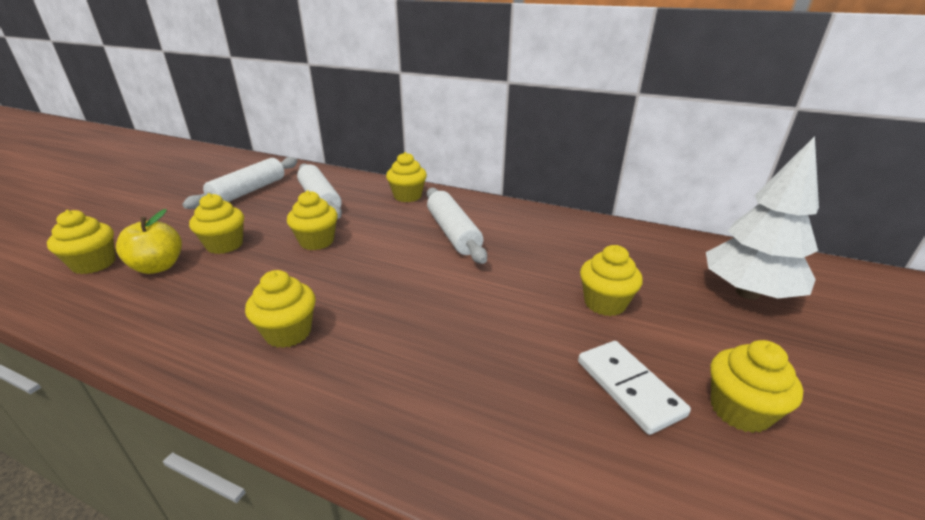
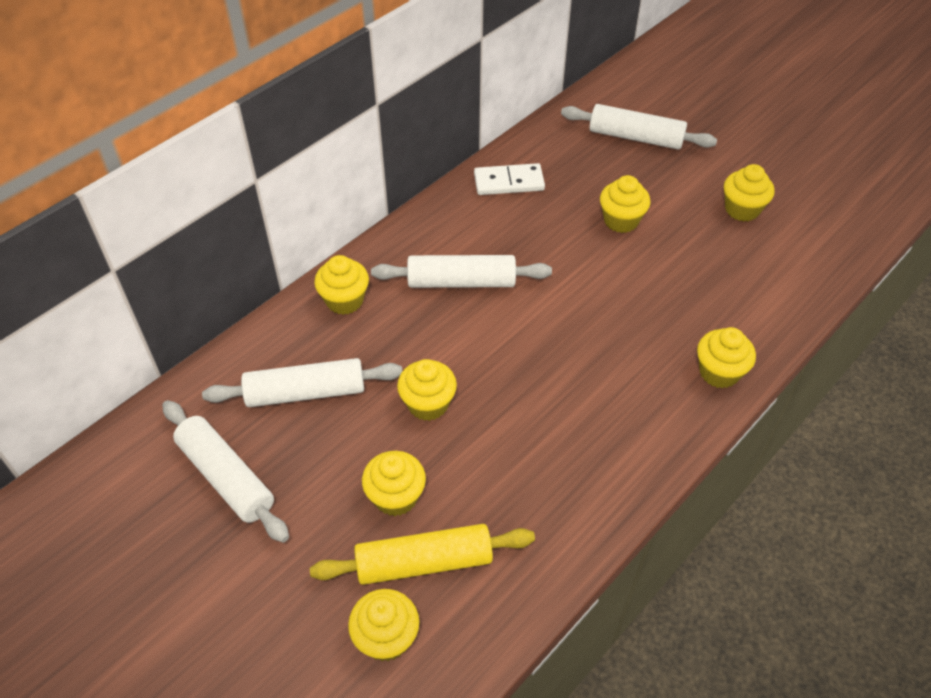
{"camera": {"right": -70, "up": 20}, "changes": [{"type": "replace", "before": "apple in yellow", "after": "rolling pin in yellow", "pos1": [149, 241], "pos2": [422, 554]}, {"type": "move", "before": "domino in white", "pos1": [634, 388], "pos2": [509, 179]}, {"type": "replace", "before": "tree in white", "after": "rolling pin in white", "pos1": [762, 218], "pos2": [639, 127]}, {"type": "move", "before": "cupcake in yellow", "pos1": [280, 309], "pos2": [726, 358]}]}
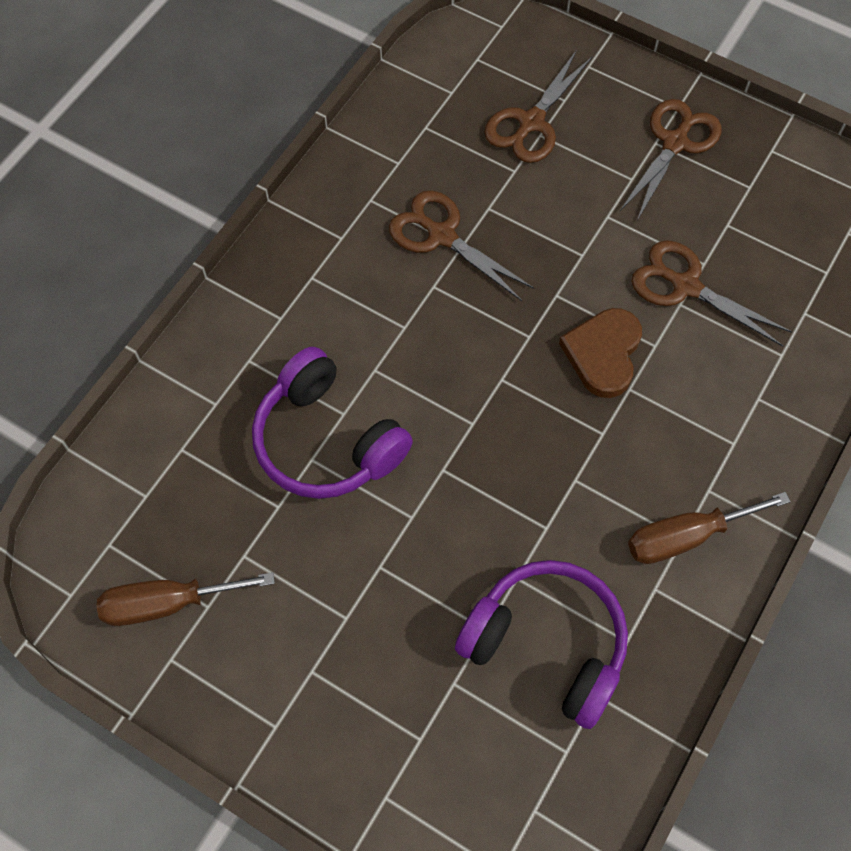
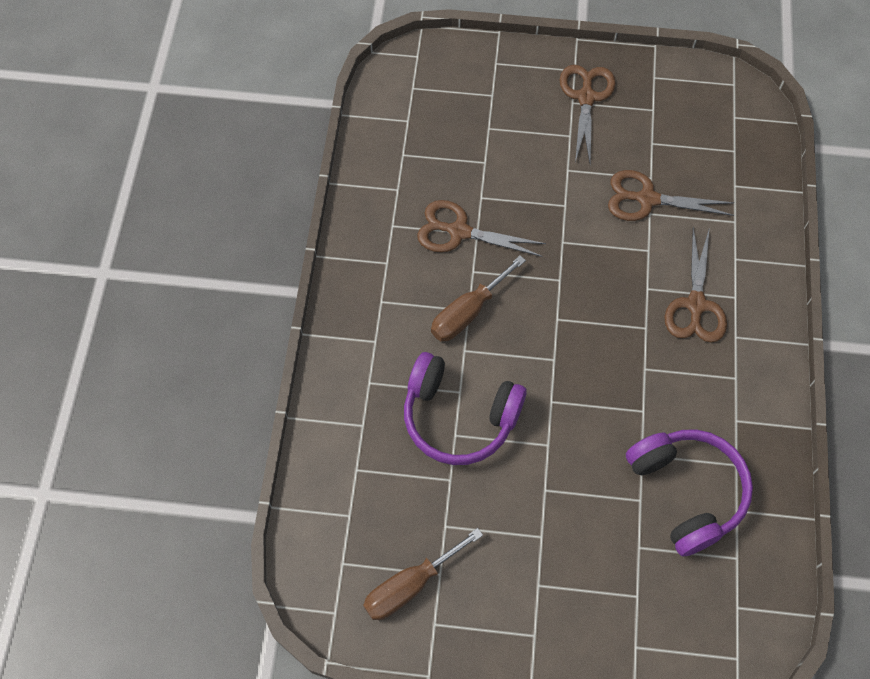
{"camera": {"right": -25, "up": 0}, "changes": [{"type": "move", "before": "screwdriver in brown", "pos1": [709, 528], "pos2": [478, 298]}, {"type": "rotate", "before": "headphones in purple", "pos1": [541, 644], "pos2": [689, 493], "turn": 60}, {"type": "move", "before": "scissors in brown", "pos1": [538, 106], "pos2": [696, 285]}, {"type": "delete", "before": "heart in brown", "pos1": [600, 353]}]}
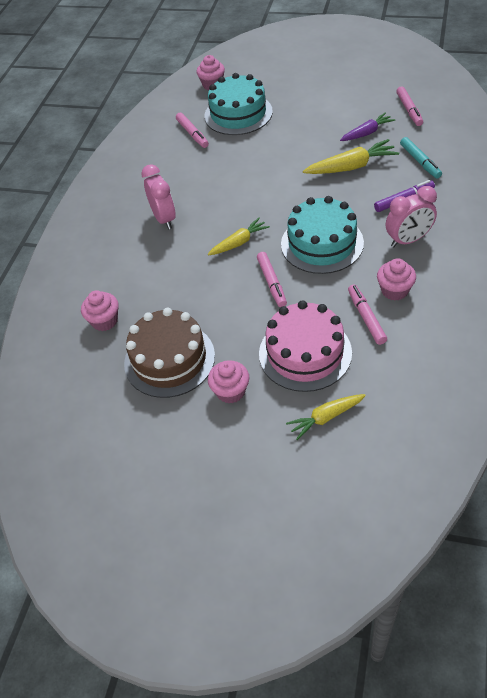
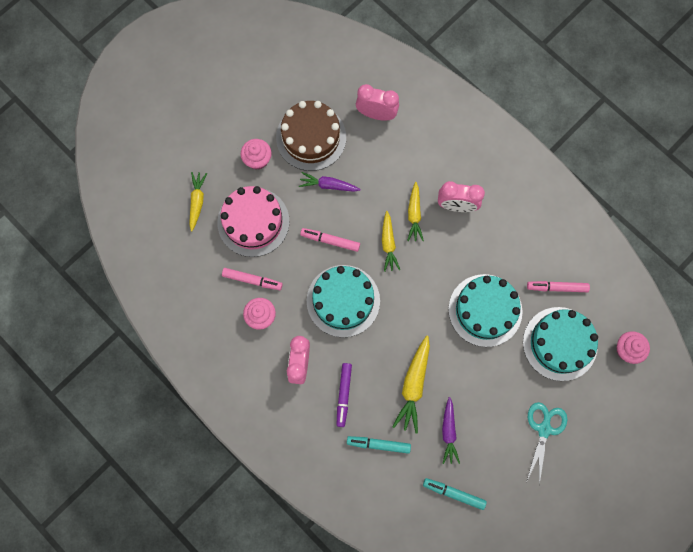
{"camera": {"right": 115, "up": 25}, "changes": [{"type": "insert", "after": "carrot in purple", "pos2": [330, 182]}, {"type": "replace", "before": "cupcake in pink", "after": "clock in pink", "pos1": [100, 310], "pos2": [377, 102]}, {"type": "insert", "after": "carrot in yellow", "pos2": [415, 211]}, {"type": "recolor", "before": "marker in pink", "after": "marker in turquoise", "pos1": [409, 106], "pos2": [455, 494]}, {"type": "insert", "after": "cake in turquoise", "pos2": [485, 310]}, {"type": "insert", "after": "scissors in turquoise", "pos2": [547, 444]}]}
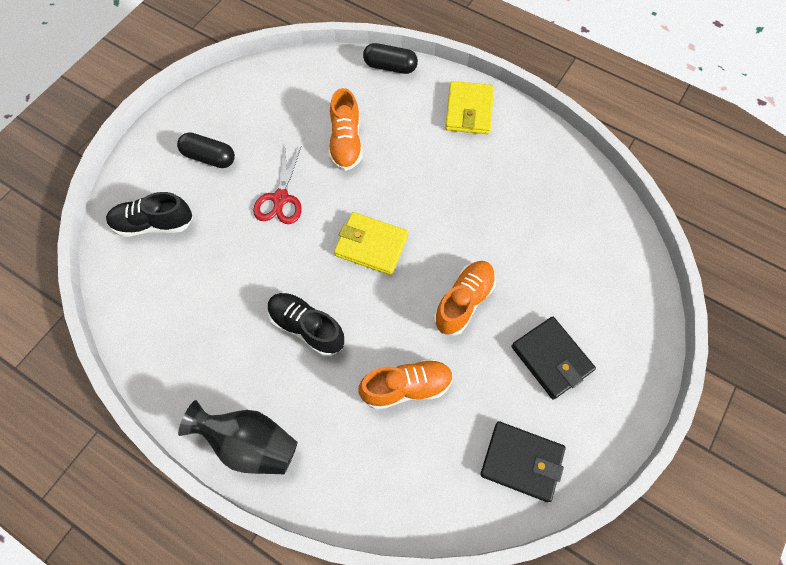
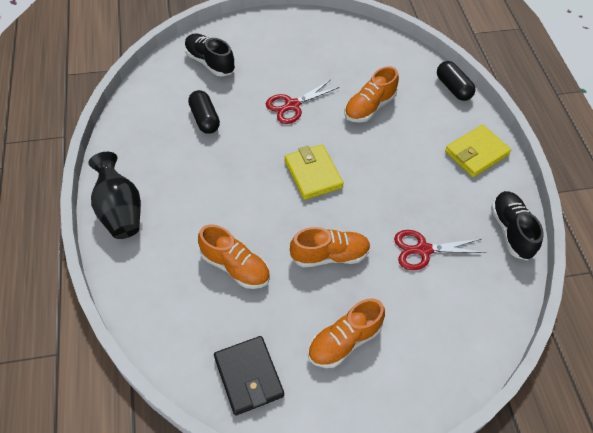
{"camera": {"right": 45, "up": -10}, "changes": [{"type": "move", "before": "capsule in black", "pos1": [206, 150], "pos2": [204, 112]}, {"type": "replace", "before": "wallet in black", "after": "shoe in orange", "pos1": [553, 358], "pos2": [346, 333]}, {"type": "insert", "after": "scissors in red", "pos2": [440, 250]}, {"type": "move", "before": "shoe in black", "pos1": [306, 324], "pos2": [517, 225]}]}
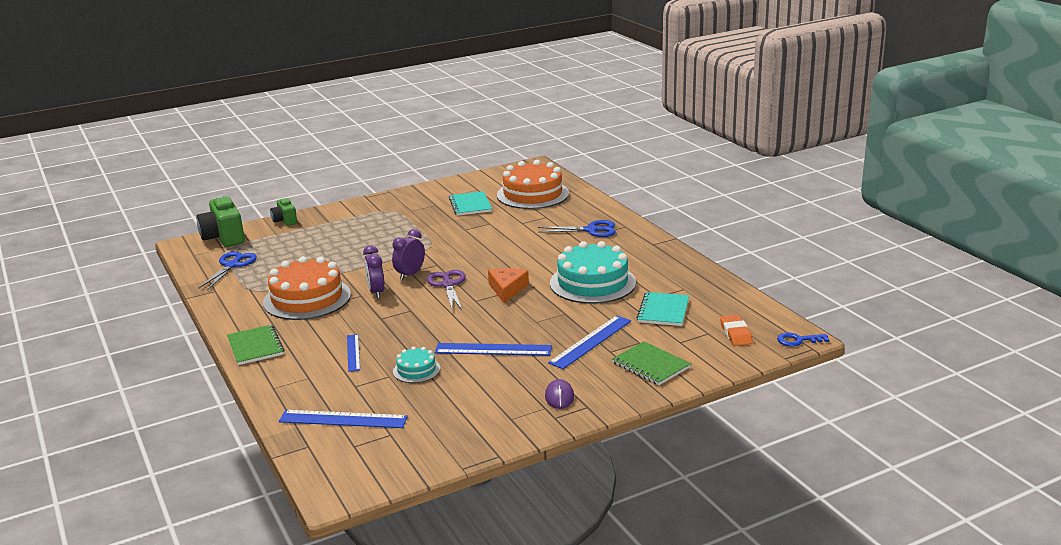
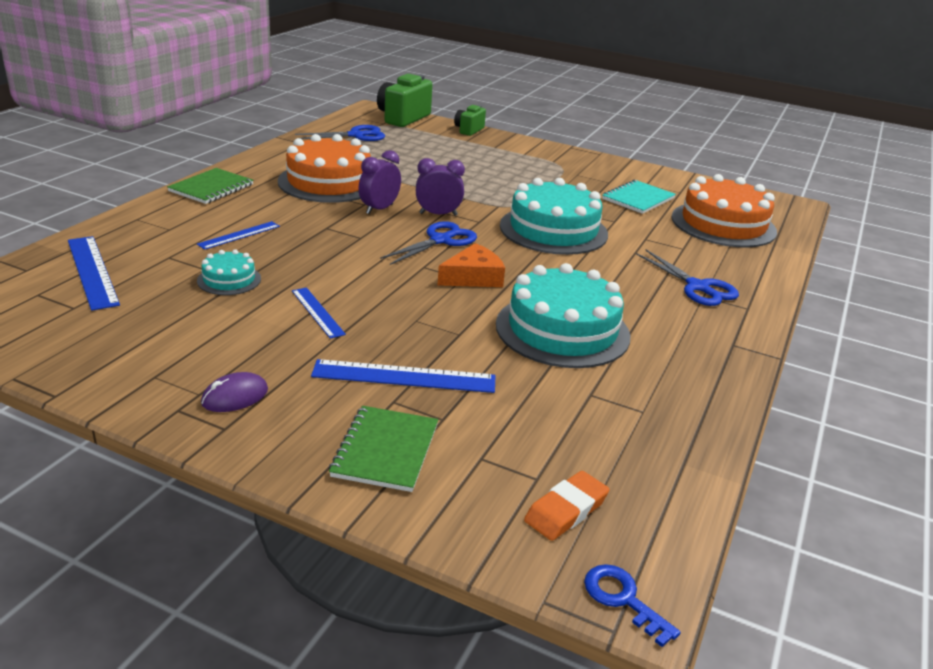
{"camera": {"right": 50, "up": 5}, "changes": [{"type": "resize", "before": "ruler in blue", "pos1": [493, 349], "pos2": [319, 313], "scale": 0.62}, {"type": "recolor", "before": "scissors in purple", "after": "scissors in blue", "pos1": [446, 290], "pos2": [428, 243]}, {"type": "insert", "after": "cake in turquoise", "pos2": [554, 216]}, {"type": "delete", "before": "notebook in turquoise", "pos1": [663, 309]}]}
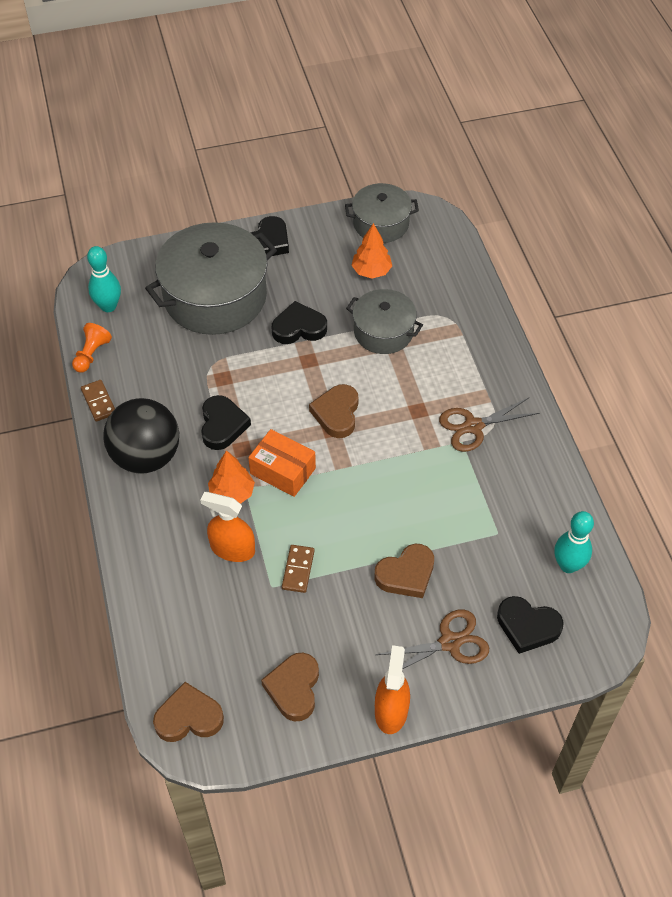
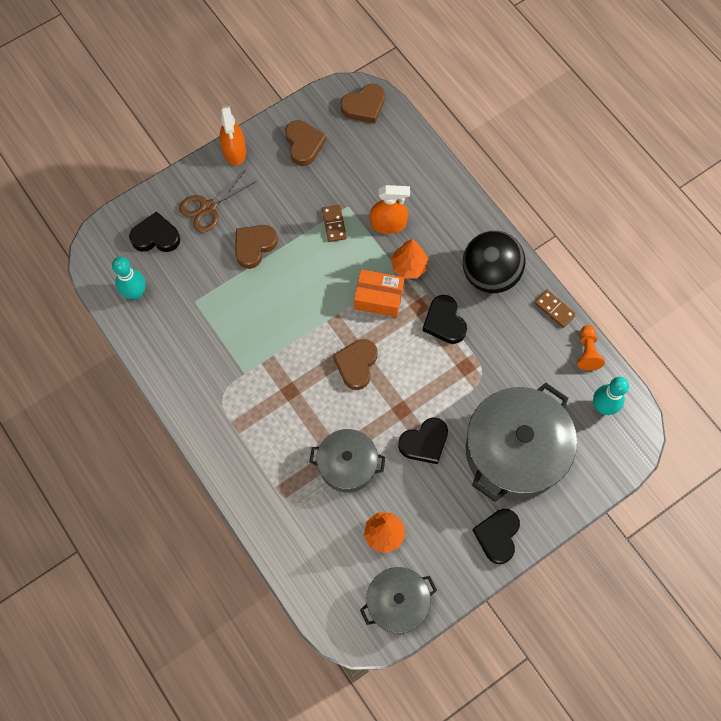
{"camera": {"right": 160, "up": 15}, "changes": [{"type": "rotate", "before": "heart in brown", "pos1": [334, 411], "pos2": [355, 364], "turn": -150}, {"type": "delete", "before": "scissors in brown", "pos1": [489, 425]}]}
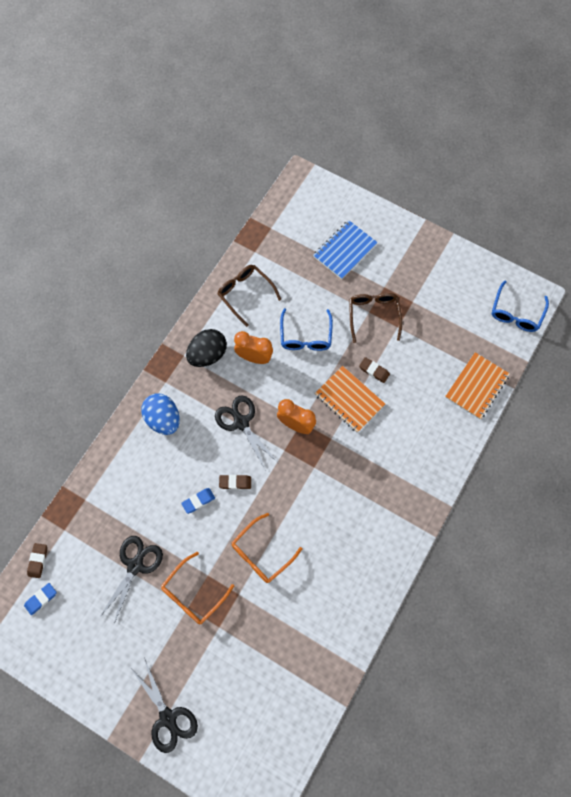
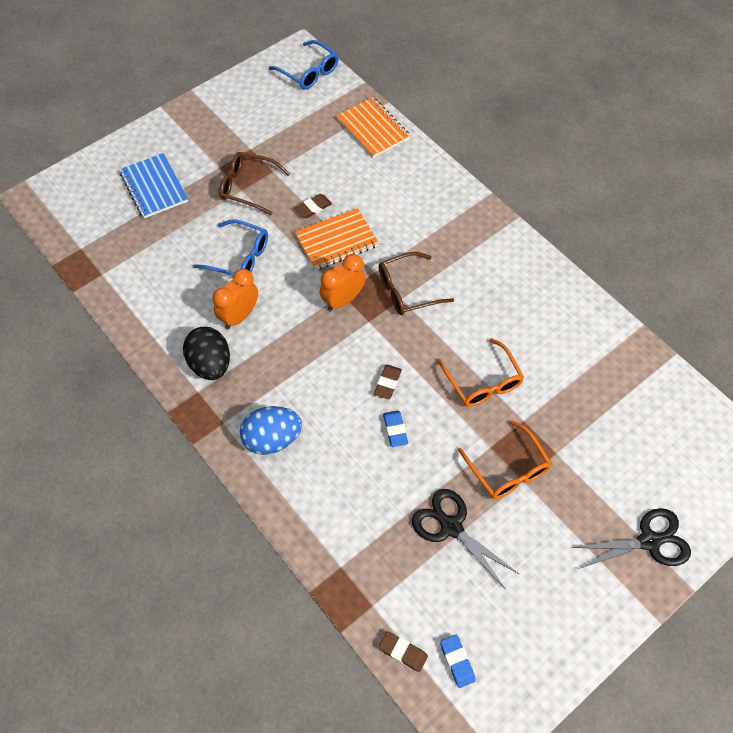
{"camera": {"right": -70, "up": -10}, "changes": [{"type": "move", "before": "glasses in brown", "pos1": [249, 296], "pos2": [416, 283]}, {"type": "delete", "before": "scissors in black", "pos1": [246, 433]}]}
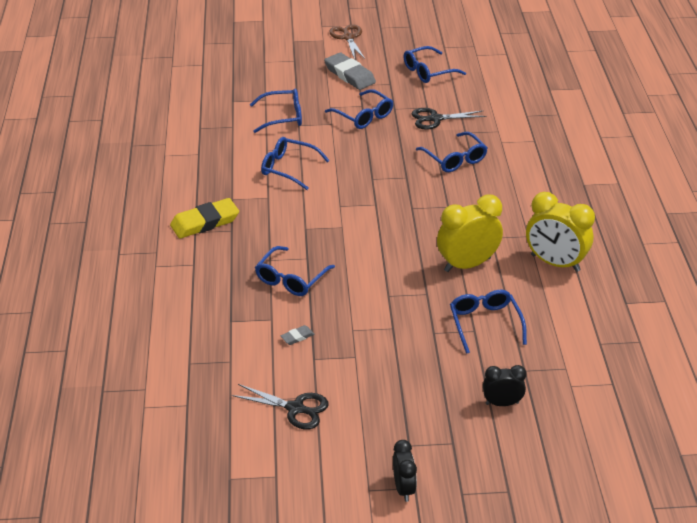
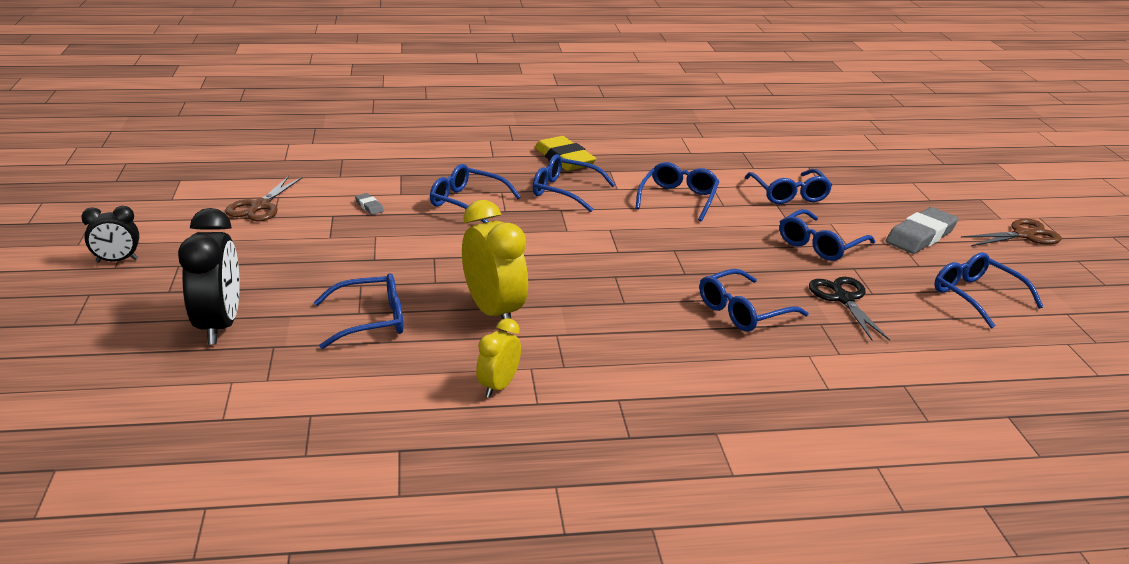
{"camera": {"right": 85, "up": -10}, "changes": [{"type": "resize", "before": "clock in black", "pos1": [505, 385], "pos2": [209, 276], "scale": 1.77}, {"type": "recolor", "before": "scissors in black", "after": "scissors in brown", "pos1": [280, 407], "pos2": [264, 198]}, {"type": "resize", "before": "clock in yellow", "pos1": [560, 232], "pos2": [498, 358], "scale": 0.56}, {"type": "insert", "after": "glasses in blue", "pos2": [574, 183]}]}
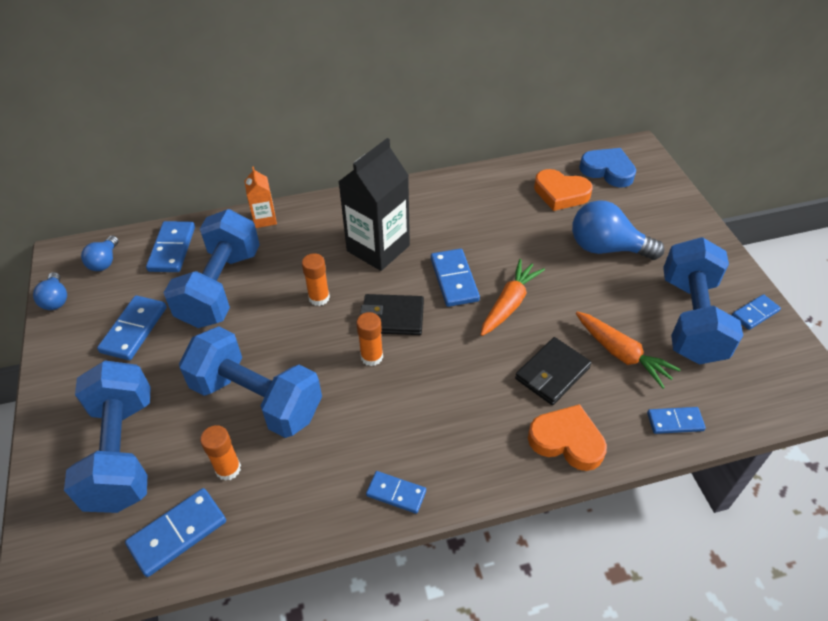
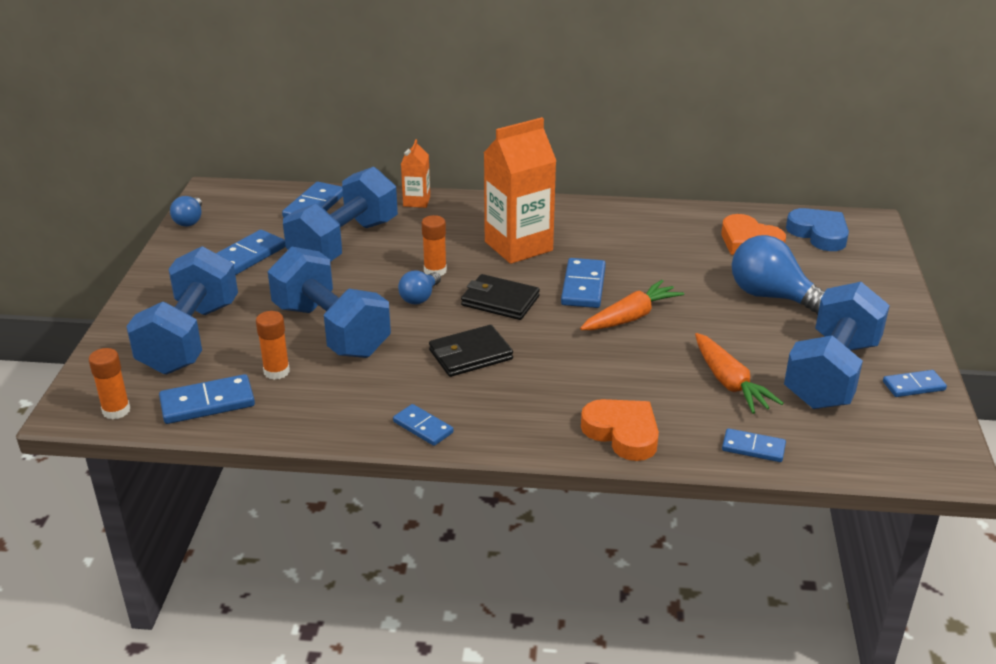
{"camera": {"right": 20, "up": -15}, "changes": [{"type": "move", "before": "glue stick in orange", "pos1": [369, 339], "pos2": [109, 384]}, {"type": "move", "before": "light bulb in blue", "pos1": [100, 253], "pos2": [419, 288]}, {"type": "move", "before": "wallet in black", "pos1": [553, 371], "pos2": [471, 351]}, {"type": "recolor", "before": "carton in black", "after": "carton in orange", "pos1": [374, 204], "pos2": [520, 190]}]}
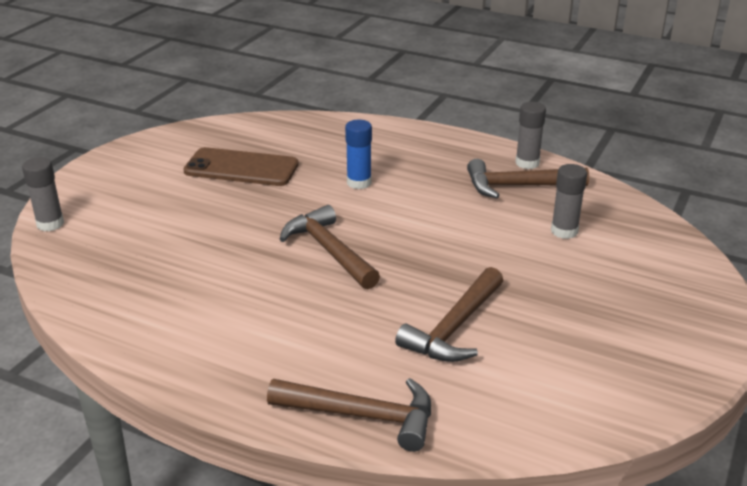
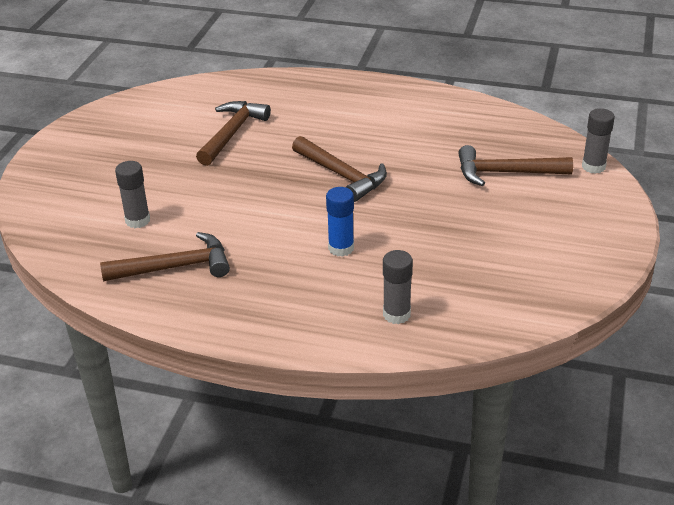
{"camera": {"right": 170, "up": 5}, "changes": [{"type": "move", "before": "glue stick in grey", "pos1": [530, 135], "pos2": [398, 287]}, {"type": "move", "before": "hammer in brown", "pos1": [349, 415], "pos2": [515, 165]}, {"type": "delete", "before": "phone in brown", "pos1": [241, 166]}]}
